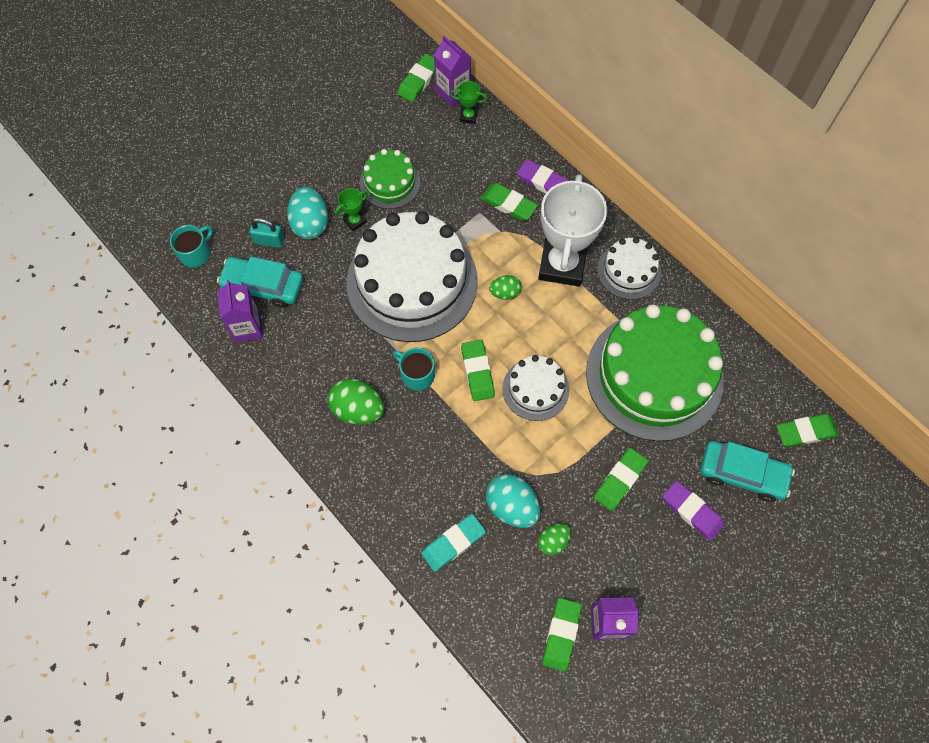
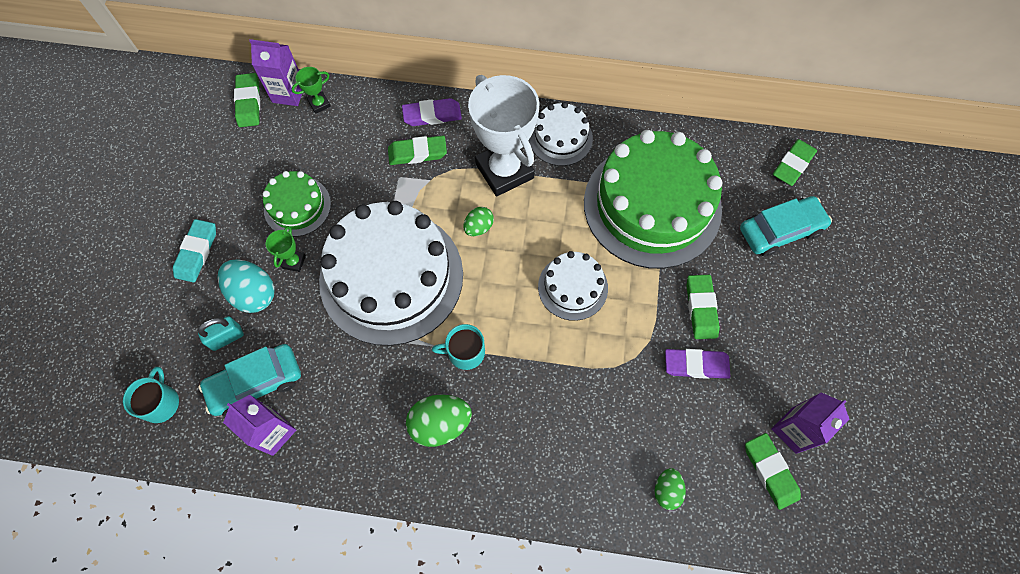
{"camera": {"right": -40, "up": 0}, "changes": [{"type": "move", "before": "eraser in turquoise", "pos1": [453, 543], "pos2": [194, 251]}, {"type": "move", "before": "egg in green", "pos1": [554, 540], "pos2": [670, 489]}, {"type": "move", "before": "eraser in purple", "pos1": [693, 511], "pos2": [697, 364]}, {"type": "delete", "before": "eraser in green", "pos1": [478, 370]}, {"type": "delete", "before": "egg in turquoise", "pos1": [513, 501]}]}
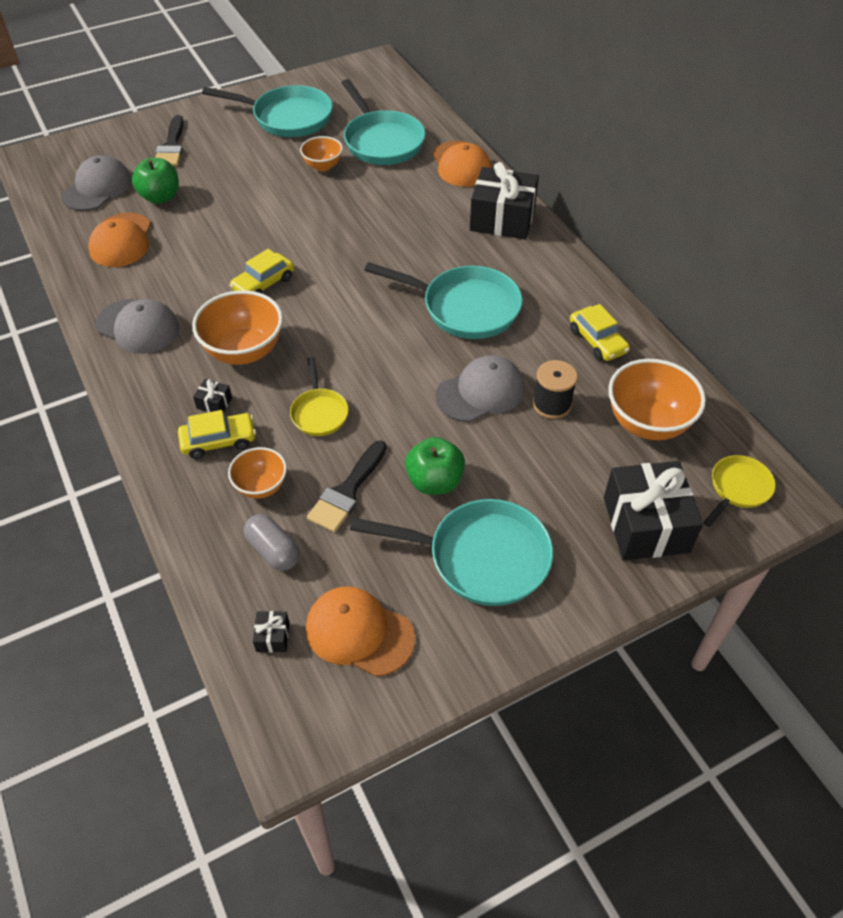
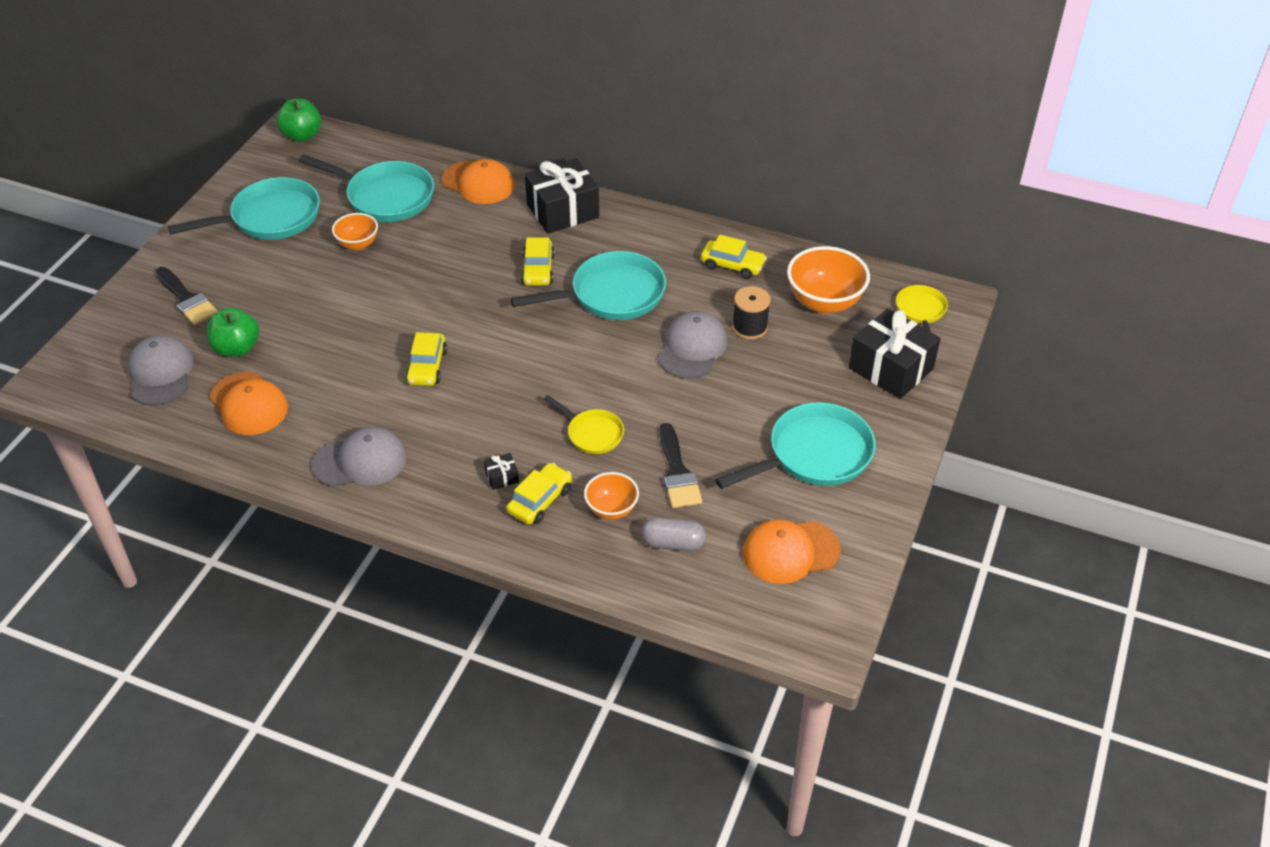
{"camera": {"right": -40, "up": -5}, "changes": [{"type": "move", "before": "apple in green", "pos1": [435, 466], "pos2": [299, 120]}, {"type": "insert", "after": "car in yellow", "pos2": [538, 261]}, {"type": "delete", "before": "bowl in orange", "pos1": [237, 327]}, {"type": "delete", "before": "gift in black", "pos1": [271, 631]}]}
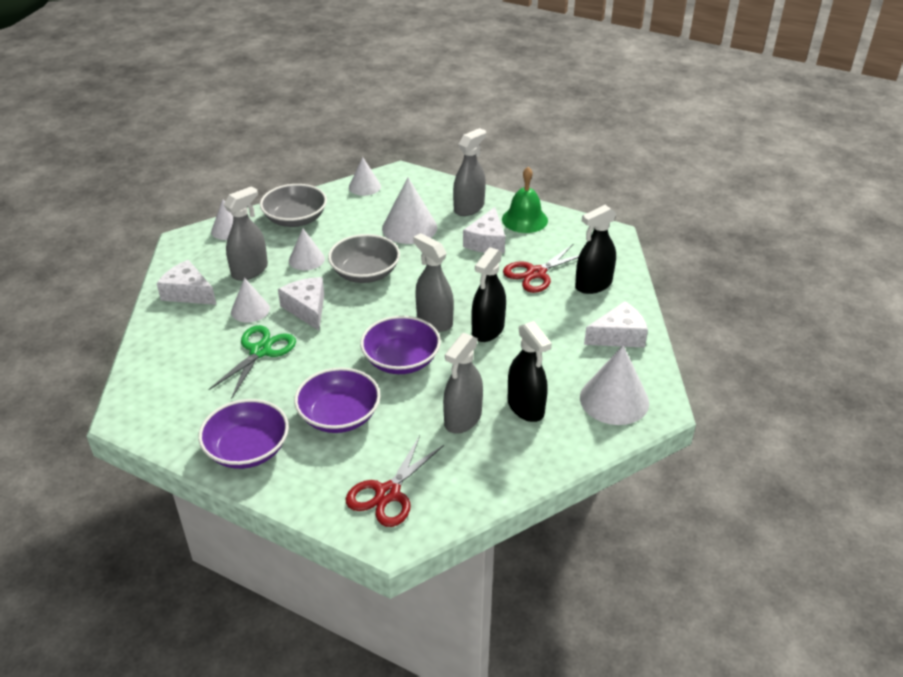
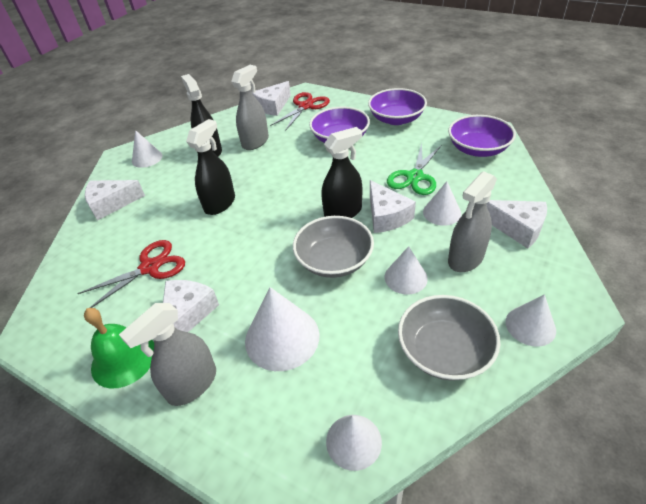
{"camera": {"right": -175, "up": 5}, "changes": [{"type": "resize", "before": "cone in white", "pos1": [614, 385], "pos2": [147, 149], "scale": 0.62}, {"type": "insert", "after": "cheese in white", "pos2": [271, 98]}, {"type": "move", "before": "spray bottle in black", "pos1": [596, 249], "pos2": [341, 172]}, {"type": "move", "before": "bowl in purple", "pos1": [400, 345], "pos2": [482, 136]}, {"type": "delete", "before": "spray bottle in grey", "pos1": [433, 282]}]}
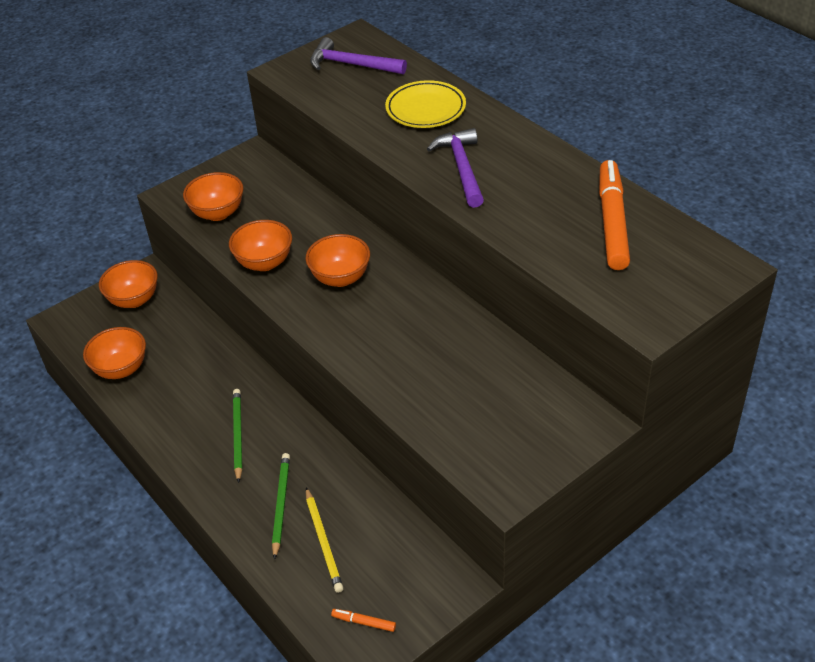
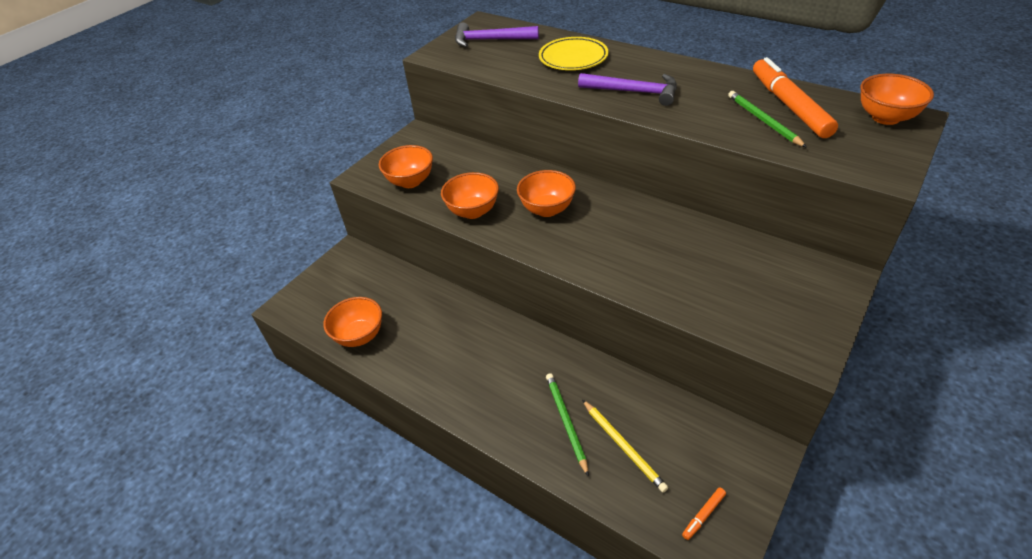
{"camera": {"right": -15, "up": 0}, "changes": [{"type": "rotate", "before": "hammer in purple", "pos1": [455, 168], "pos2": [627, 89], "turn": 135}, {"type": "rotate", "before": "marker in orange", "pos1": [363, 620], "pos2": [704, 513], "turn": -45}, {"type": "move", "before": "pencil in green", "pos1": [237, 436], "pos2": [767, 119]}, {"type": "move", "before": "bowl in orange", "pos1": [128, 284], "pos2": [897, 99]}]}
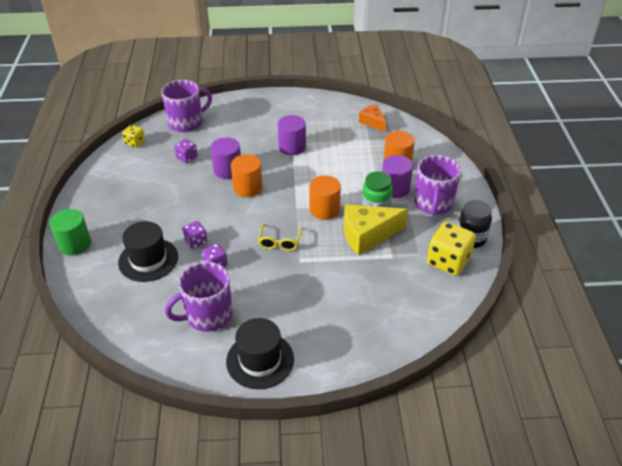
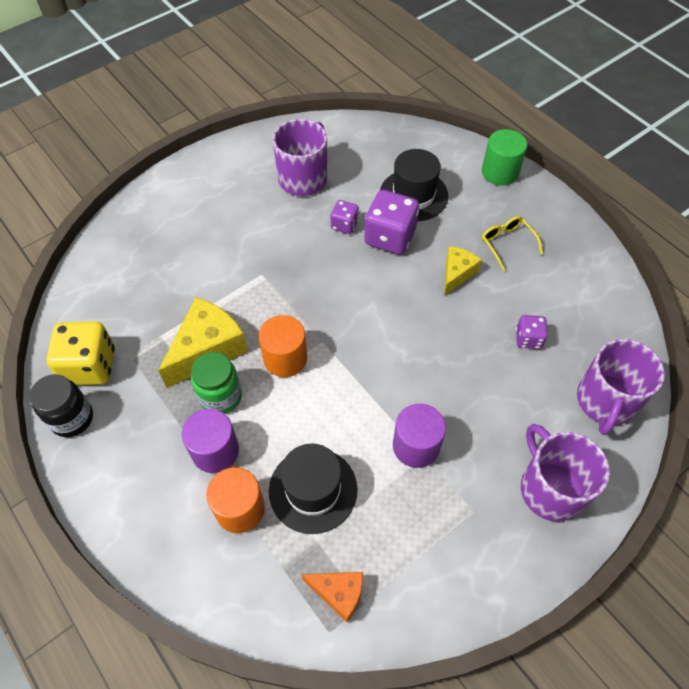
{"camera": {"right": 145, "up": 15}, "changes": [{"type": "move", "before": "hat in black", "pos1": [260, 353], "pos2": [313, 489]}, {"type": "resize", "before": "dice in purple", "pos1": [194, 235], "pos2": [391, 222], "scale": 1.85}, {"type": "insert", "after": "cheese in yellow", "pos2": [463, 271]}, {"type": "move", "before": "glasses in yellow", "pos1": [280, 237], "pos2": [512, 244]}, {"type": "move", "before": "mug in purple", "pos1": [437, 185], "pos2": [565, 473]}, {"type": "delete", "before": "dice in yellow", "pos1": [133, 136]}, {"type": "delete", "before": "cylinder in purple", "pos1": [225, 158]}, {"type": "delete", "before": "cylinder in orange", "pos1": [247, 175]}]}
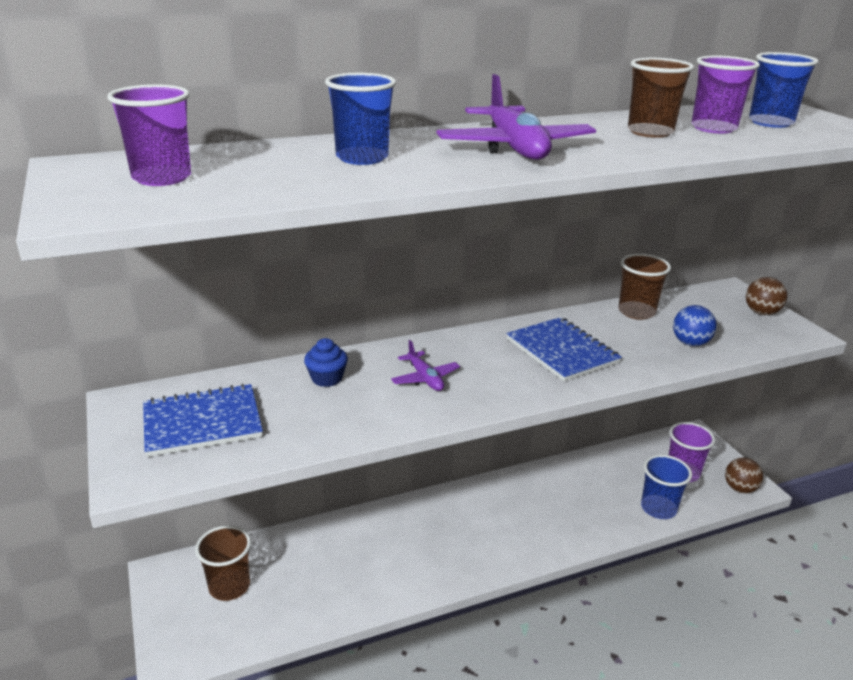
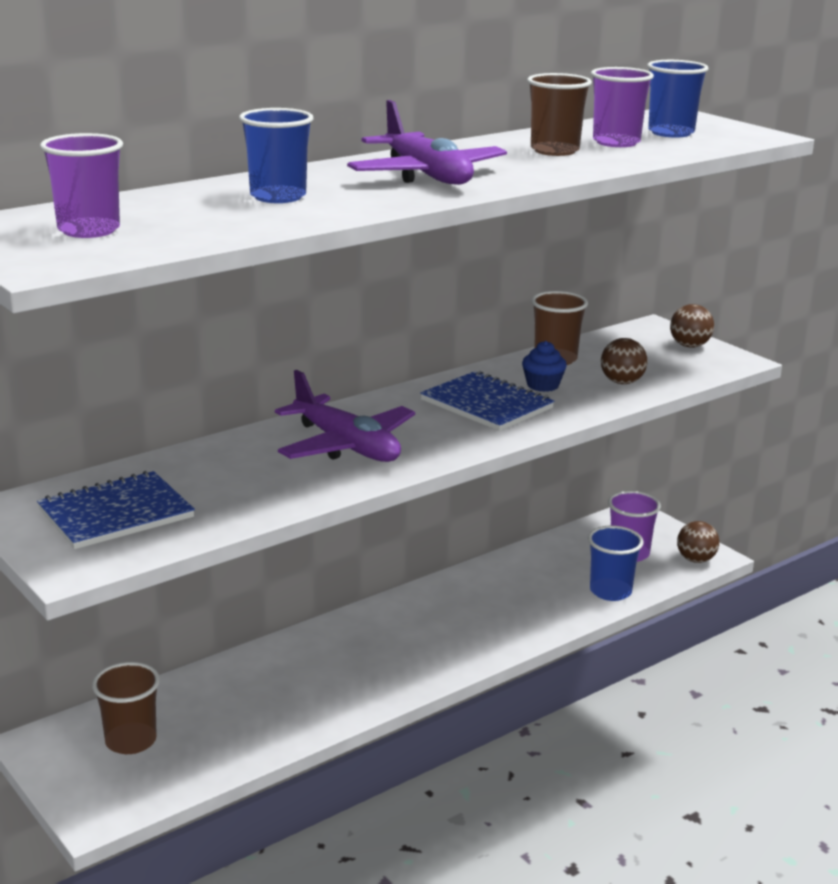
{"camera": {"right": -15, "up": -5}, "changes": [{"type": "resize", "before": "plane in purple", "pos1": [425, 365], "pos2": [345, 416], "scale": 1.93}, {"type": "move", "before": "cupcake in blue", "pos1": [326, 362], "pos2": [544, 366]}, {"type": "recolor", "before": "ball in blue", "after": "ball in brown", "pos1": [695, 325], "pos2": [624, 361]}]}
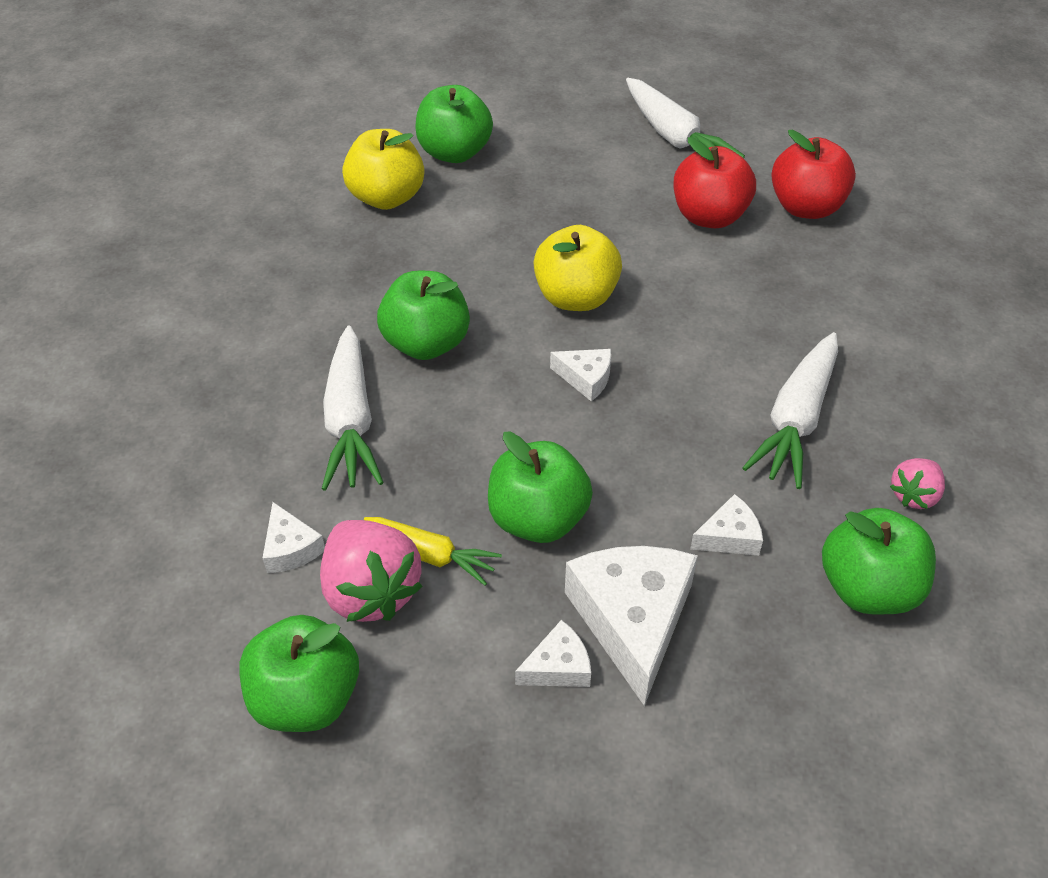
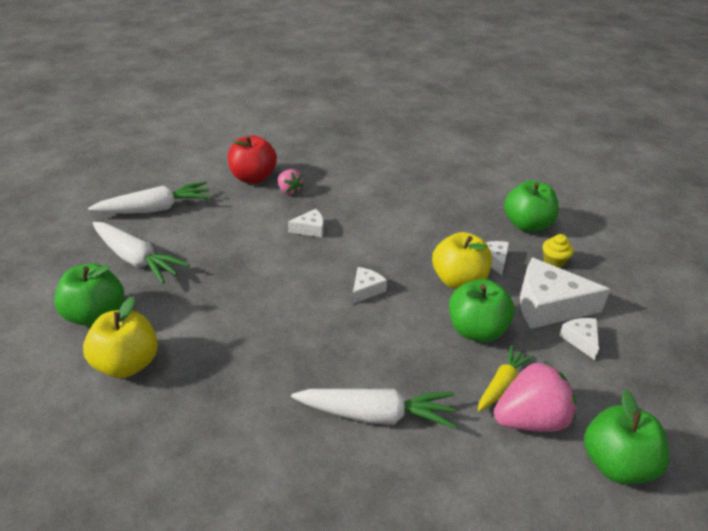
{"camera": {"right": -80, "up": -10}, "changes": [{"type": "move", "before": "carrot in white", "pos1": [790, 410], "pos2": [141, 253]}, {"type": "move", "before": "strawberry in pink", "pos1": [917, 483], "pos2": [290, 182]}, {"type": "move", "before": "cheese in white", "pos1": [293, 537], "pos2": [306, 223]}, {"type": "move", "before": "apple in yellow", "pos1": [578, 268], "pos2": [462, 260]}, {"type": "insert", "after": "cupcake in yellow", "pos2": [558, 251]}, {"type": "delete", "before": "apple in green", "pos1": [423, 315]}, {"type": "delete", "before": "apple in red", "pos1": [715, 182]}]}
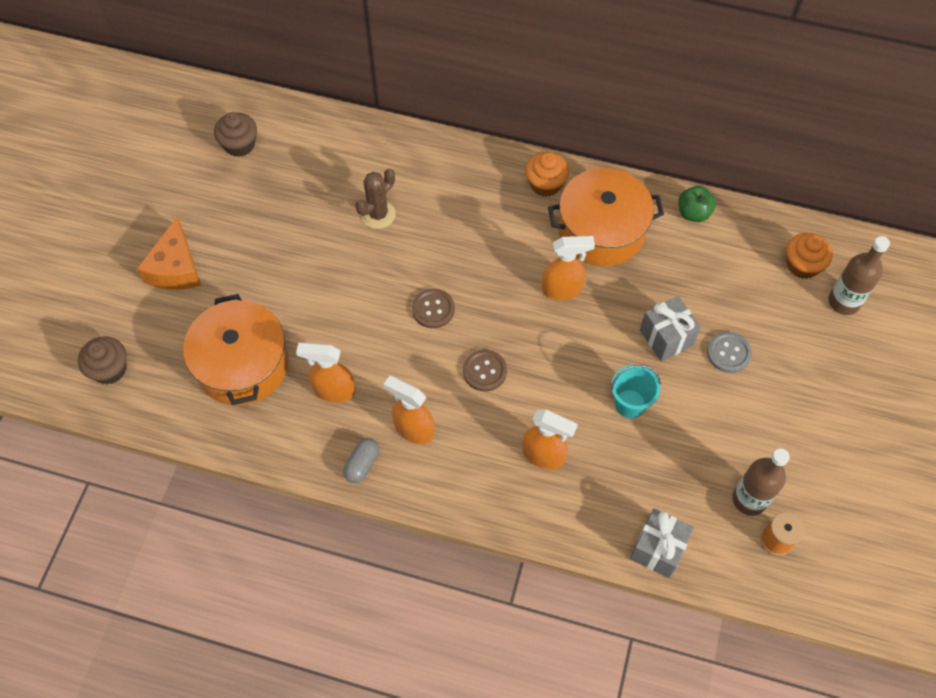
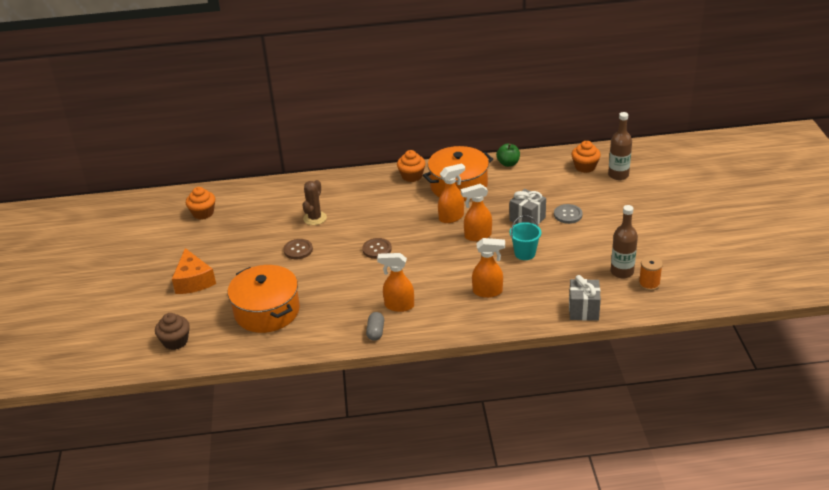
{"camera": {"right": -20, "up": -25}, "changes": [{"type": "recolor", "before": "cupcake in brown", "after": "cupcake in orange", "pos1": [235, 134], "pos2": [200, 203]}, {"type": "move", "before": "button in brown", "pos1": [485, 370], "pos2": [298, 249]}, {"type": "move", "before": "spray bottle in orange", "pos1": [325, 372], "pos2": [476, 212]}]}
